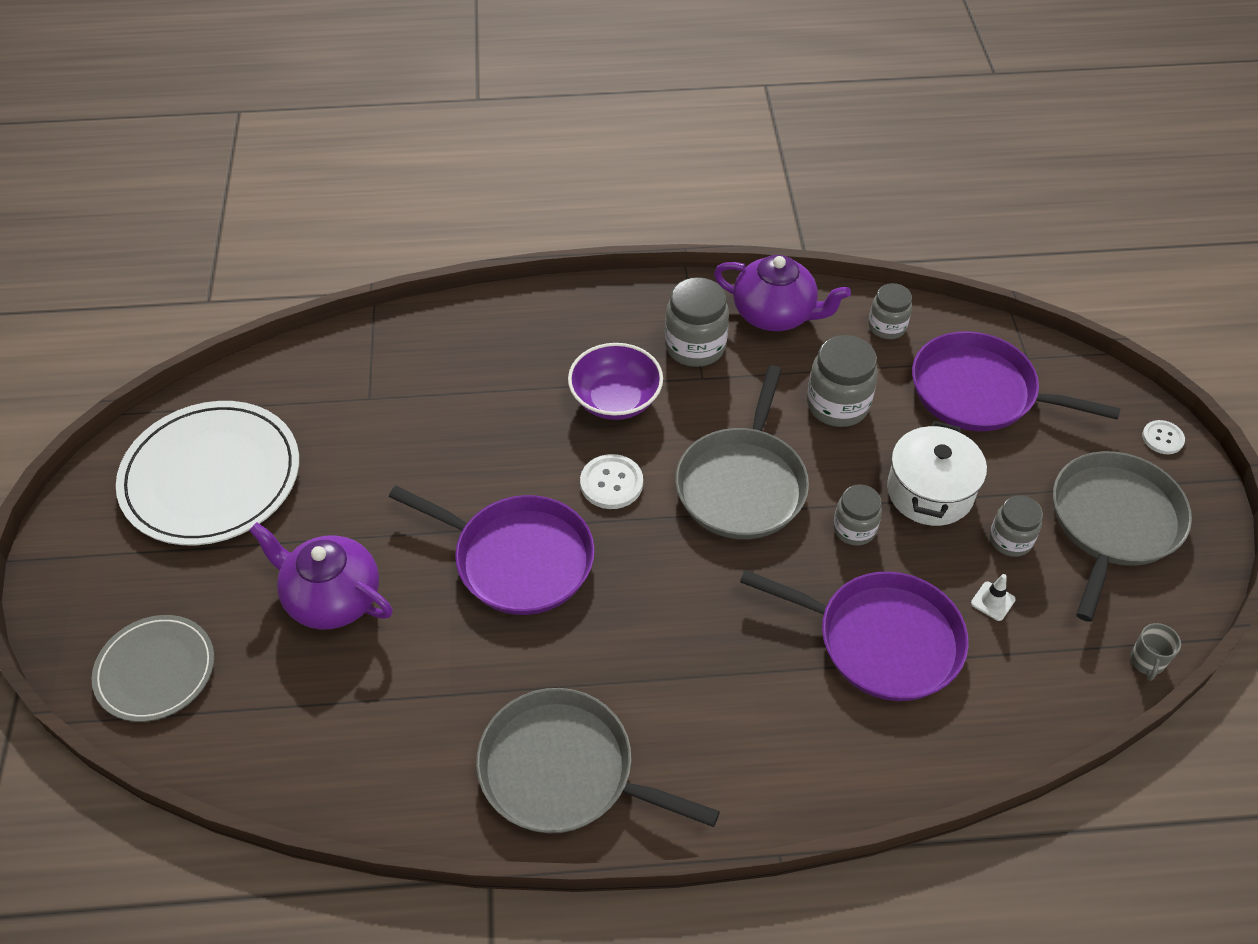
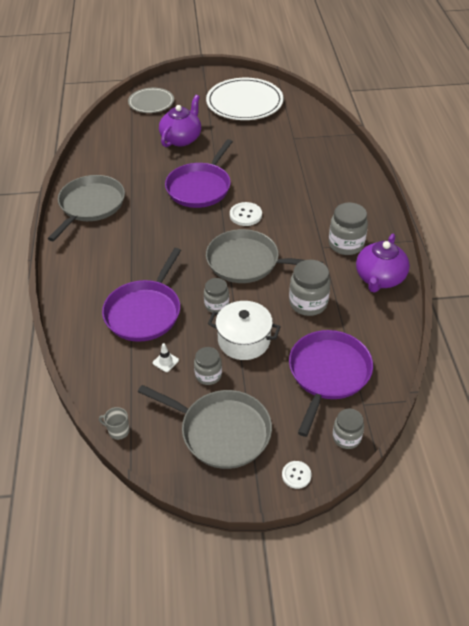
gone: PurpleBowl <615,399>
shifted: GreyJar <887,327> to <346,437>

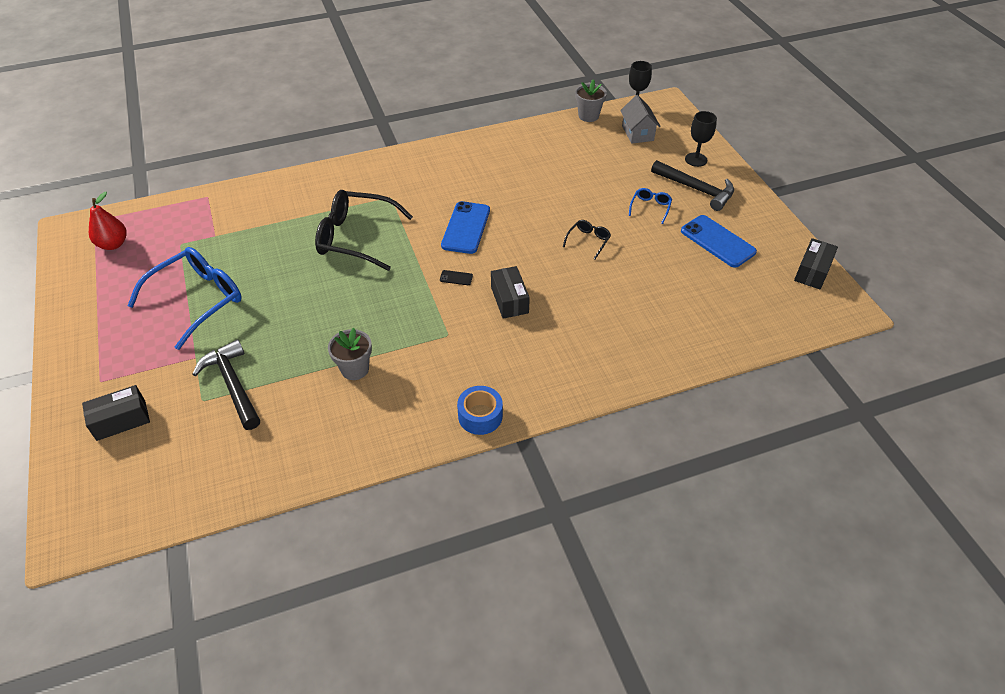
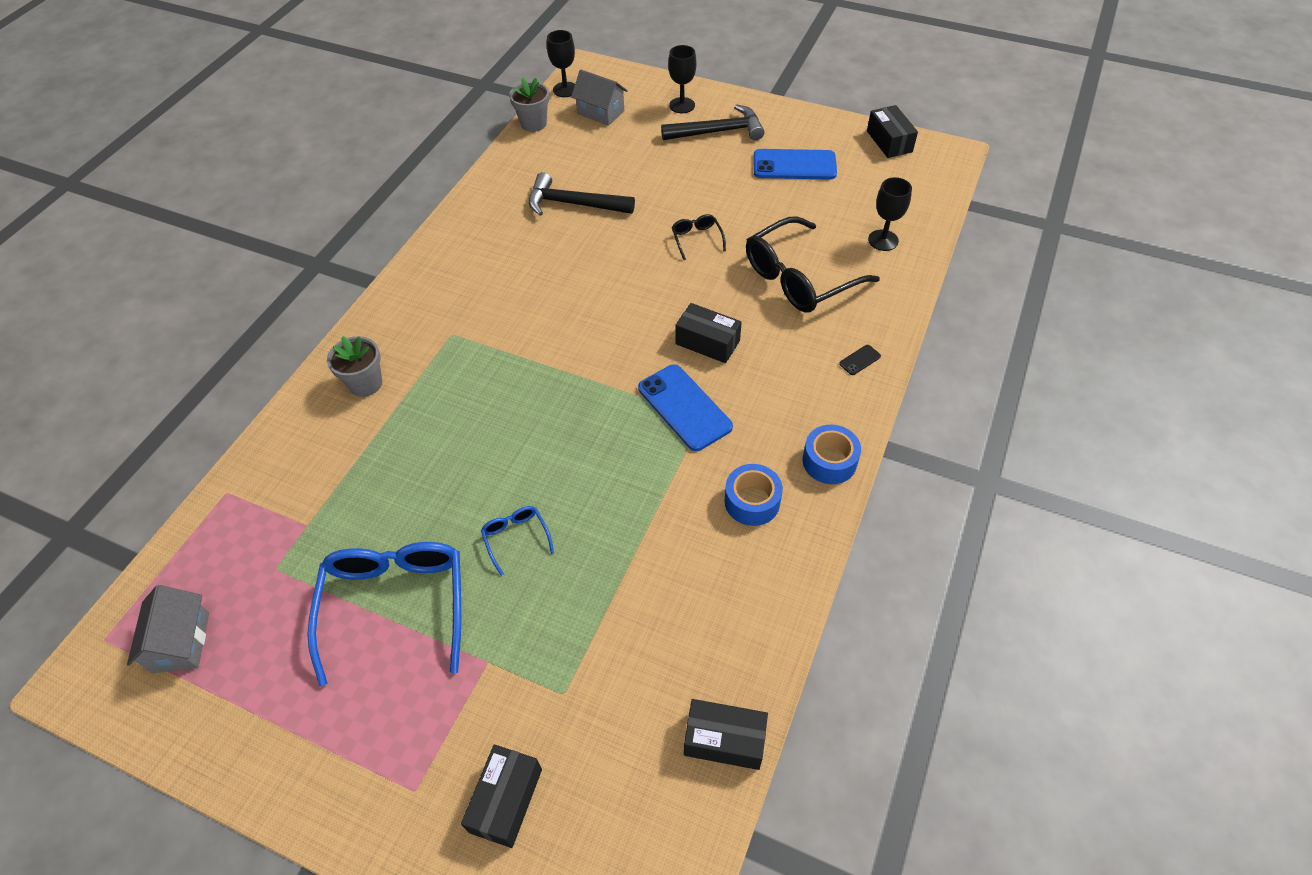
new: BlackGoblet <883,240>; BlueTape <752,501>; BlackBox <724,740>
shifted: BlueGlasses <650,207> to <516,538>; BlackGlasses <355,237> to <799,278>; BluePhone <466,228> to <684,407>; BlackPhone <456,278> to <859,360>; GreyFlowerPot <355,369> to <365,383>; BlackHammer <233,385> to <574,204>
swapped: RedPear <113,244> to GreyHouse <181,642>

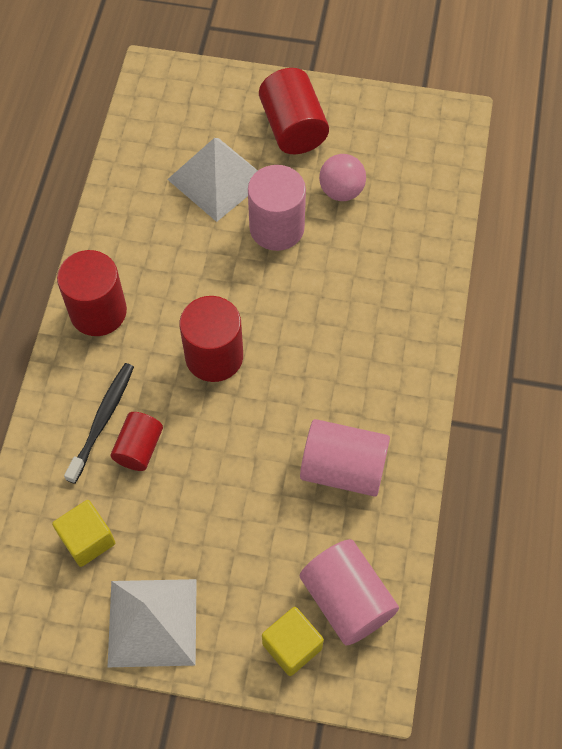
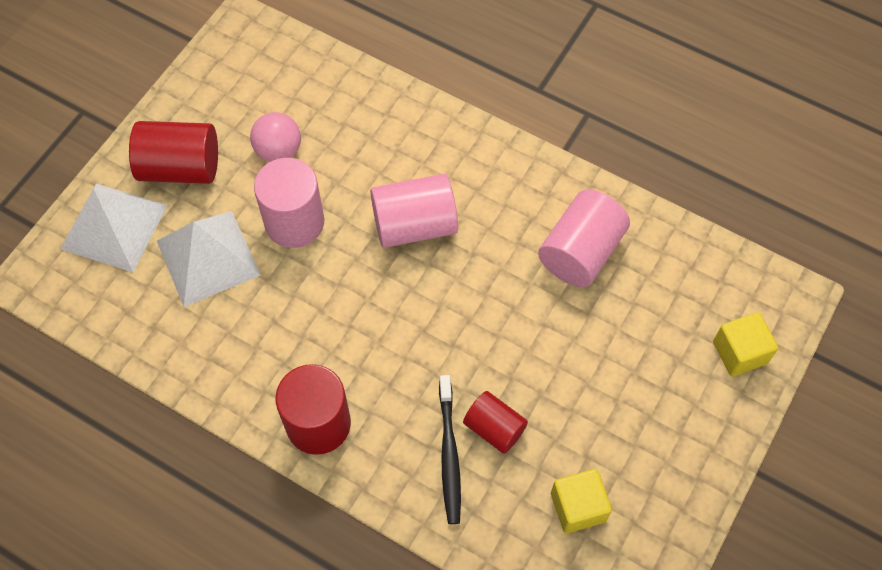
gone: RedCylinder <214,356>
shifted: PinkCylinder <347,600> to <414,225>; WhitePyramid <152,622> to <114,227>
rotated: BlackToothbrush <102,420> = <449,455> 135 degrees counterclockwise

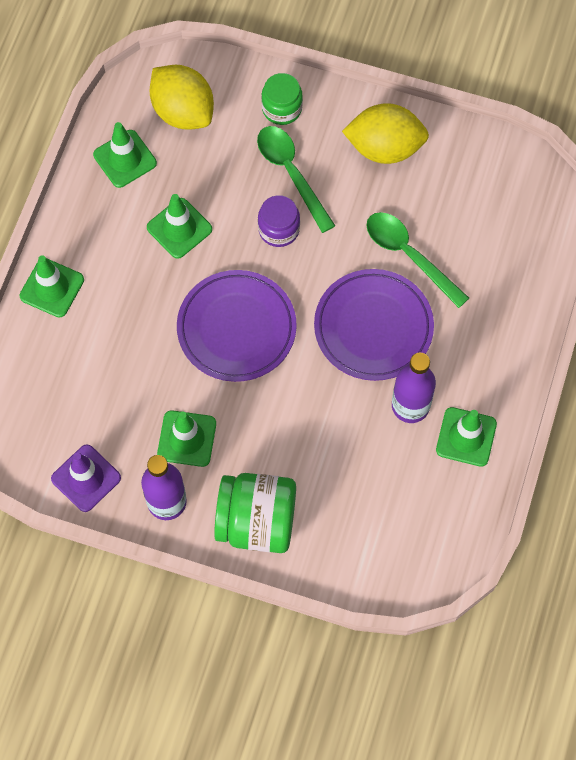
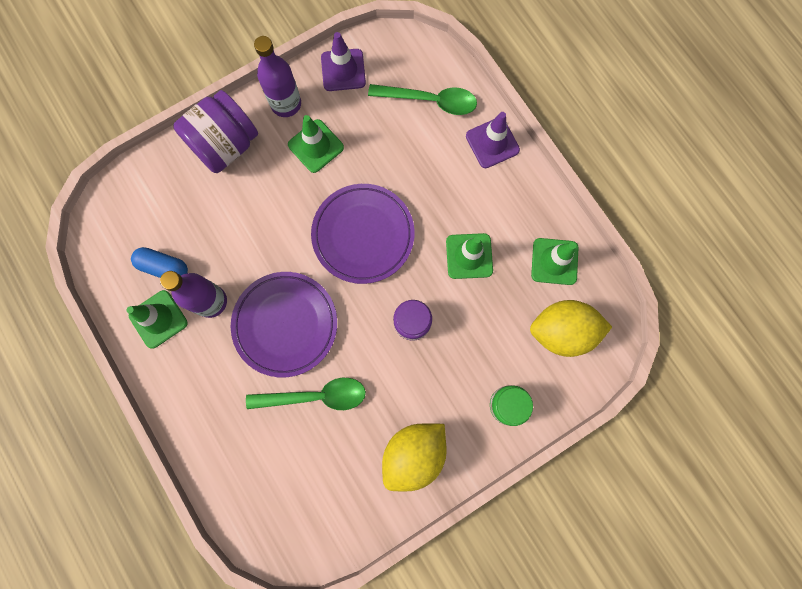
new: BlueCapsule <164,267>
shifted: GreenSpoon <291,173> to <430,101>
repainted: GreenTrafficCone <52,288> to PurpleTrafficCone <492,143>; GreenJar <257,522> to PurpleJar <225,145>

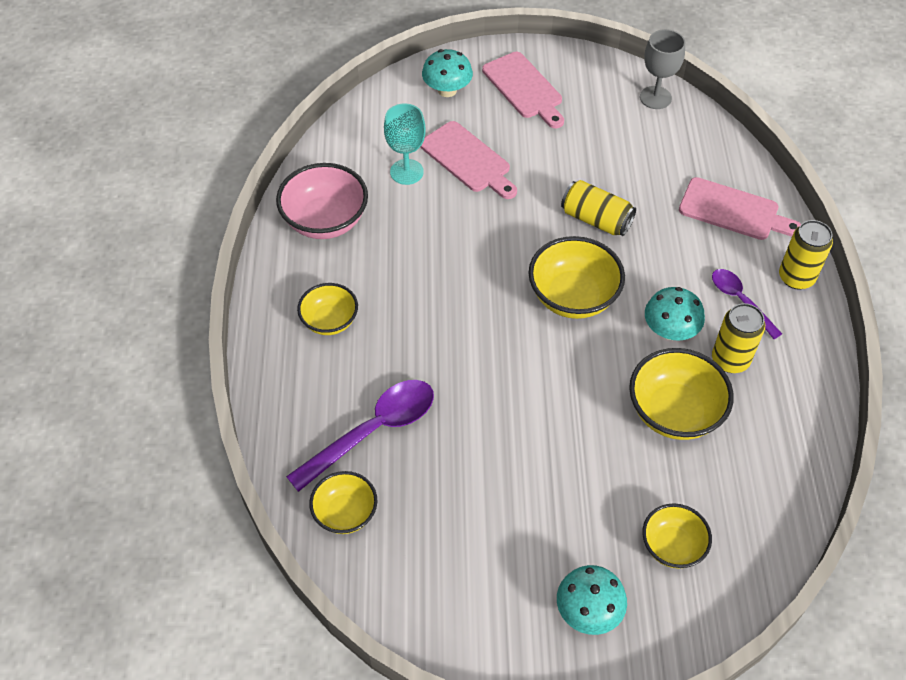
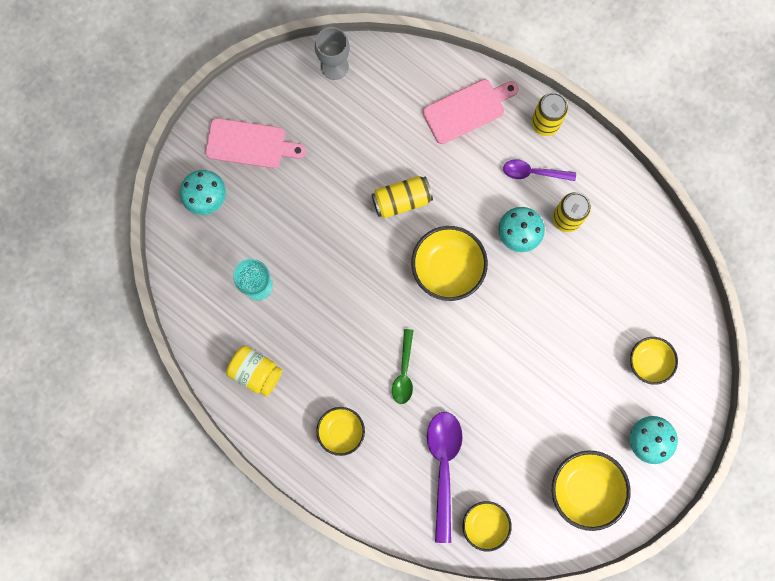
gone: PinkCuttingBoard <468,160>
new: GreenSpoon <404,372>
shifted: YellowBowl <674,412> to <585,489>
swapped: PinkBowl <325,221> to YellowJar <256,372>

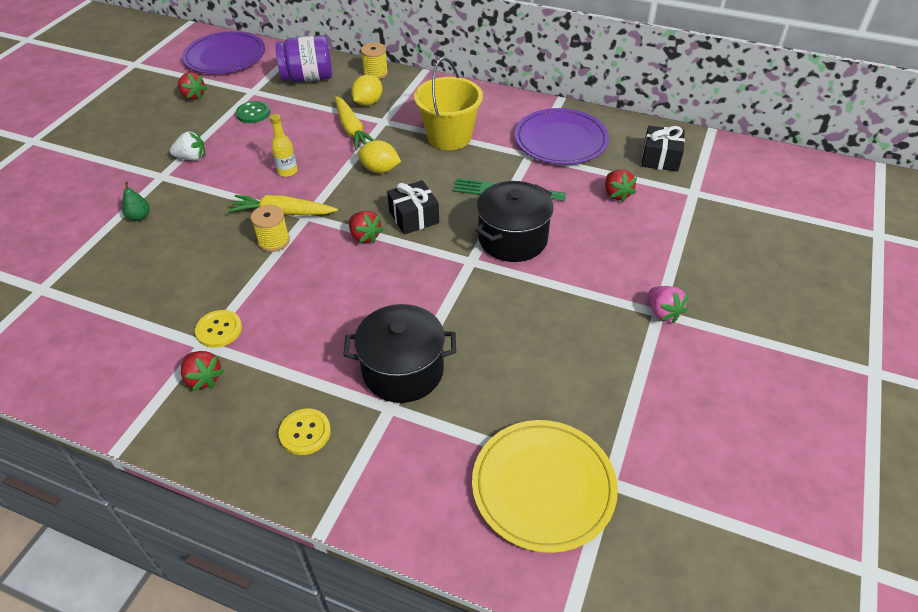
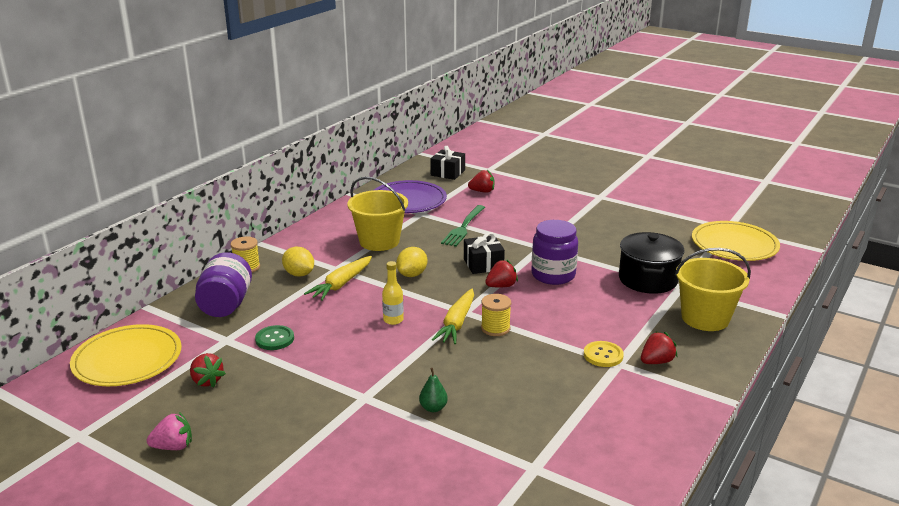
gone: WhiteStrawberry <192,158>; BlackPot <513,239>
new: PurpleJar <553,275>
shifted: PinkStrawberry <663,312> to <173,446>
swapped: YellowButton <305,432> to YellowBucket <705,318>
repainted: PurplePlate <225,56> to YellowPlate <127,359>
rotated: RedStrawberry <193,96> = <207,381> 90 degrees clockwise; YellowCarrot <352,129> = <341,284> 135 degrees clockwise

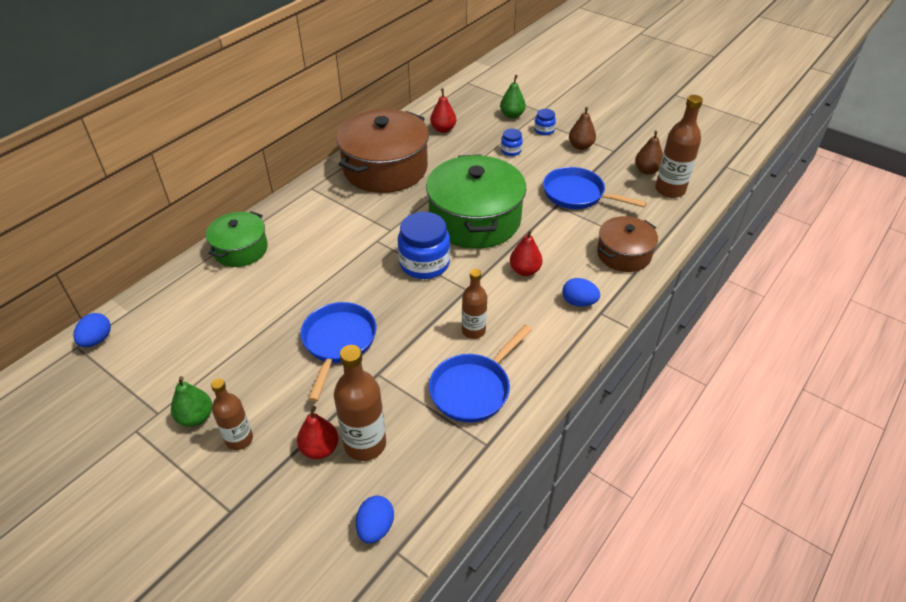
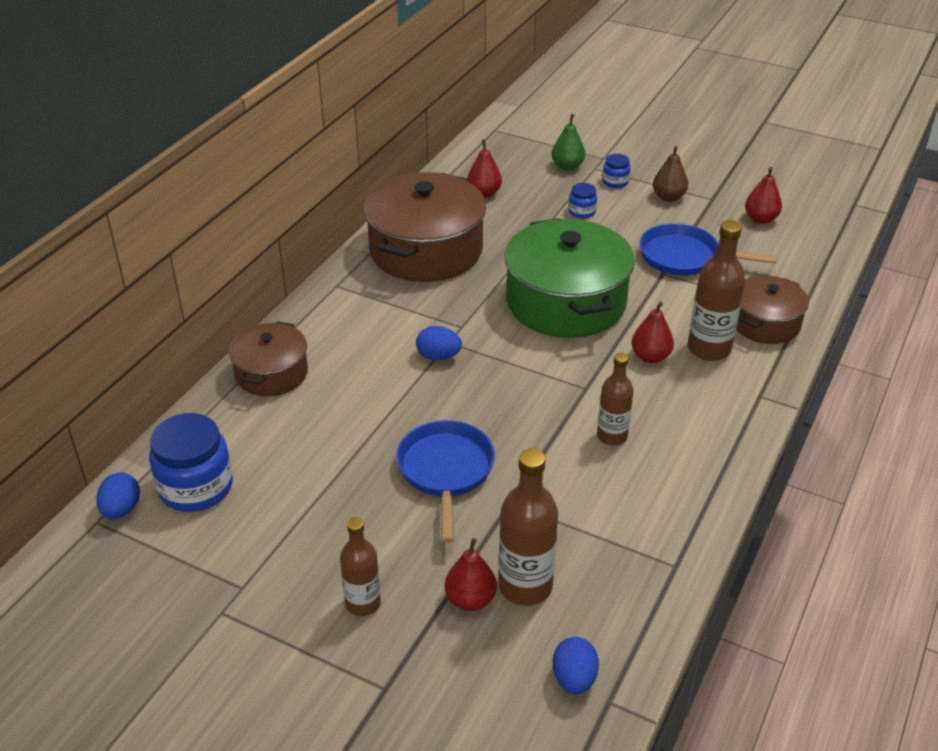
gone: BluePan <473,388>; GreenPear <196,417>
shifted: BrownBottle <670,190> to <709,349>; BlueJar <424,263> to <196,487>; BlueEgg <578,302> to <438,356>
repainted: BrownPear <647,170> to RedPear <760,219>; GreenPot <240,249> to BrownPot <271,373>

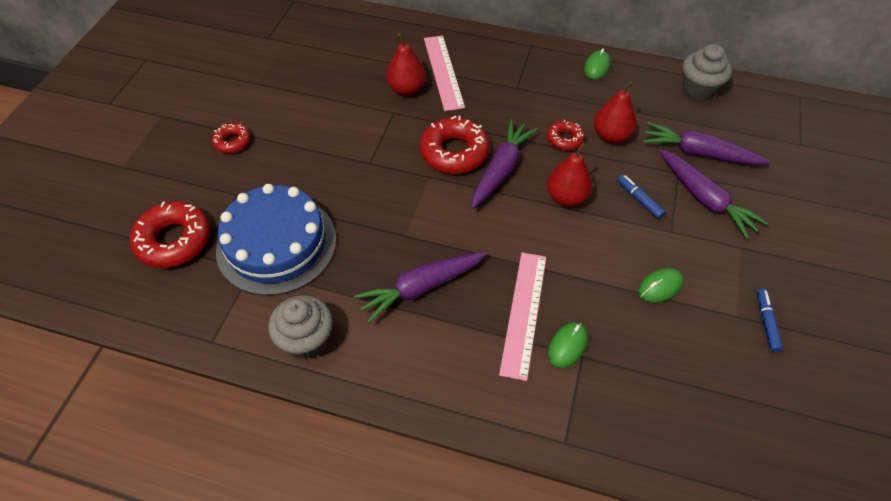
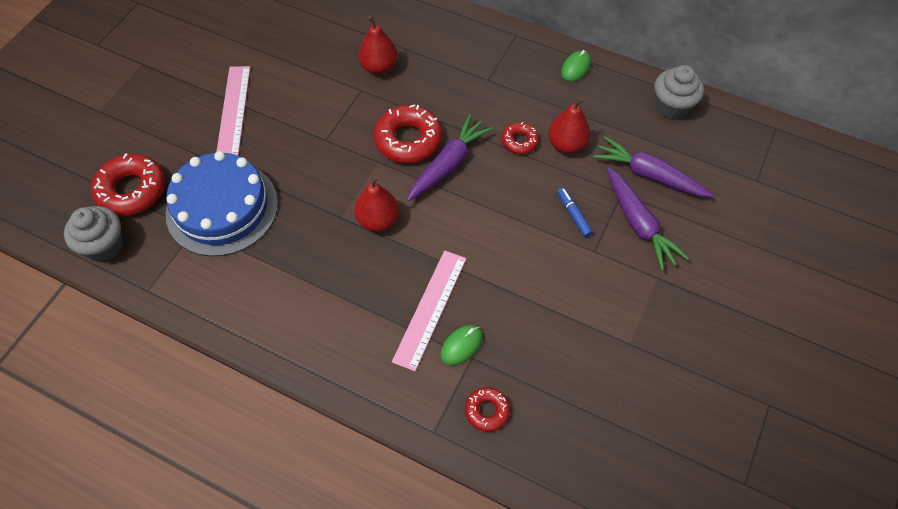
gone: PurpleCarrot <421,288>; GreenMouse <660,286>; BlueMarker <766,322>
shifted: PinkRuler <443,72> to <234,110>; RedDonut <232,142> to <487,411>; RedPear <566,197> to <378,220>; GreyCupcake <307,340> to <104,246>

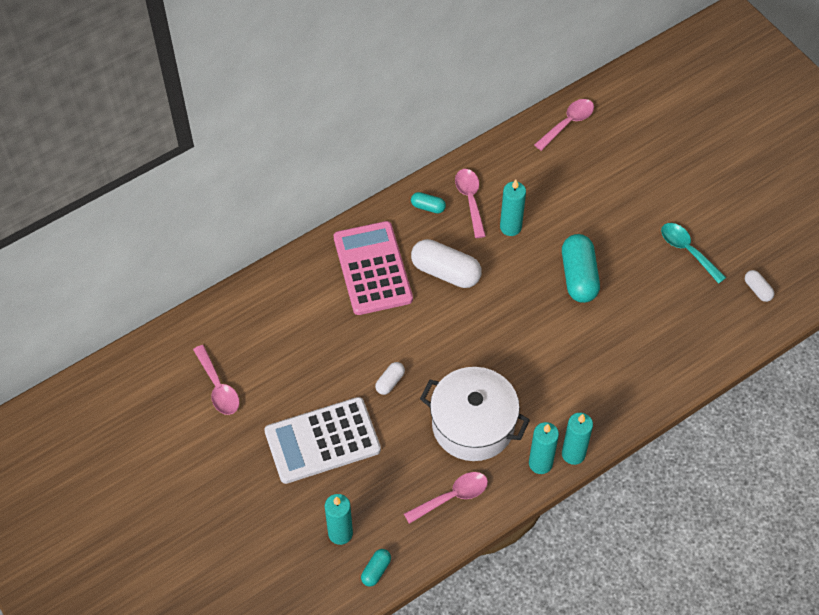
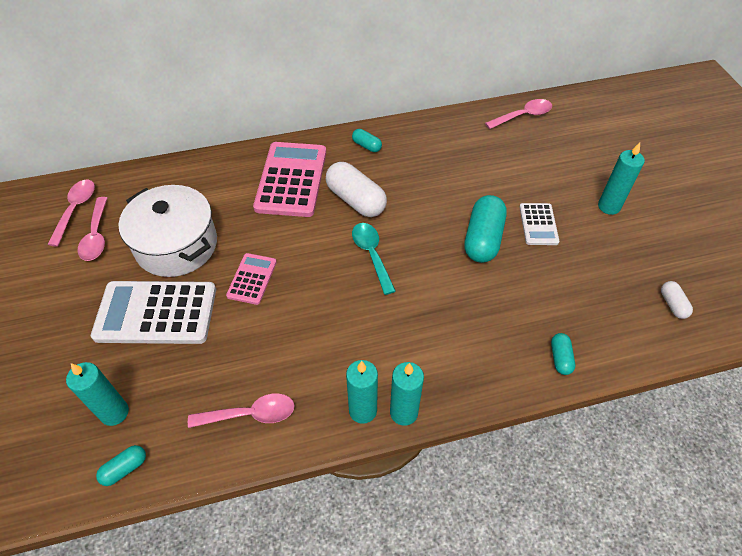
new: WhiteCalculator <538,224>; TurquoiseCapsule <560,358>
shifted: PinkSpoon <470,200> to <76,209>; TurquoiseCandle <510,227> to <609,206>; TurquoiseSpoon <687,250> to <371,254>; WhitePot <473,425> to <176,245>
swapped: WhiteCapsule <390,382> to PinkCalculator <252,279>

